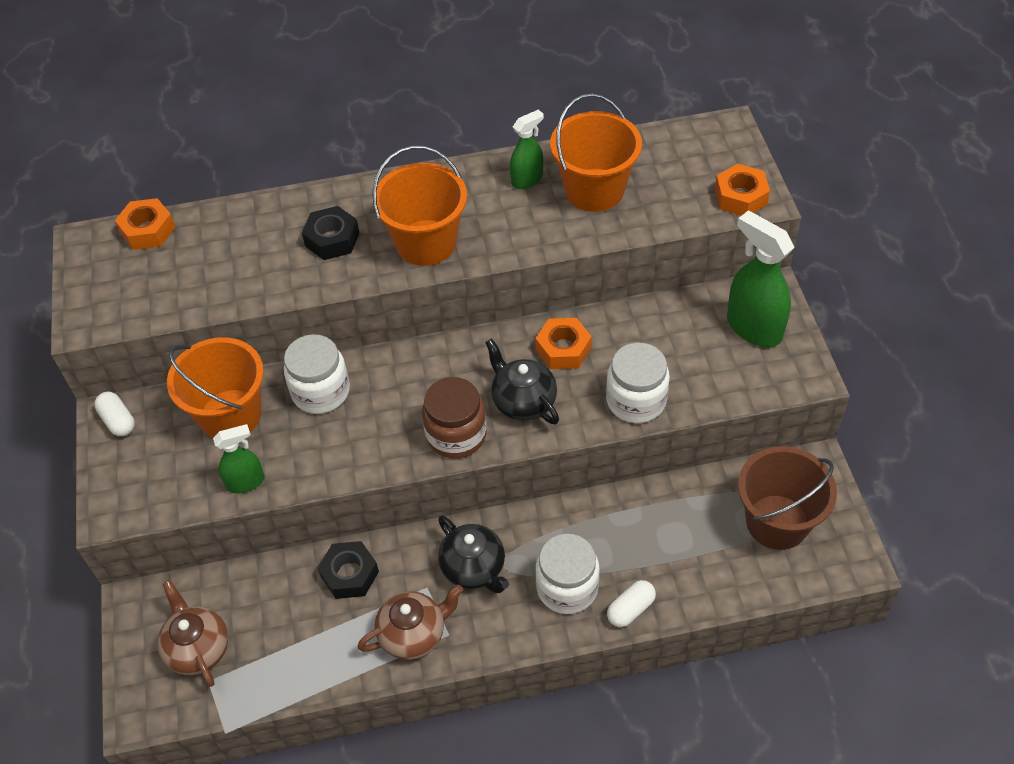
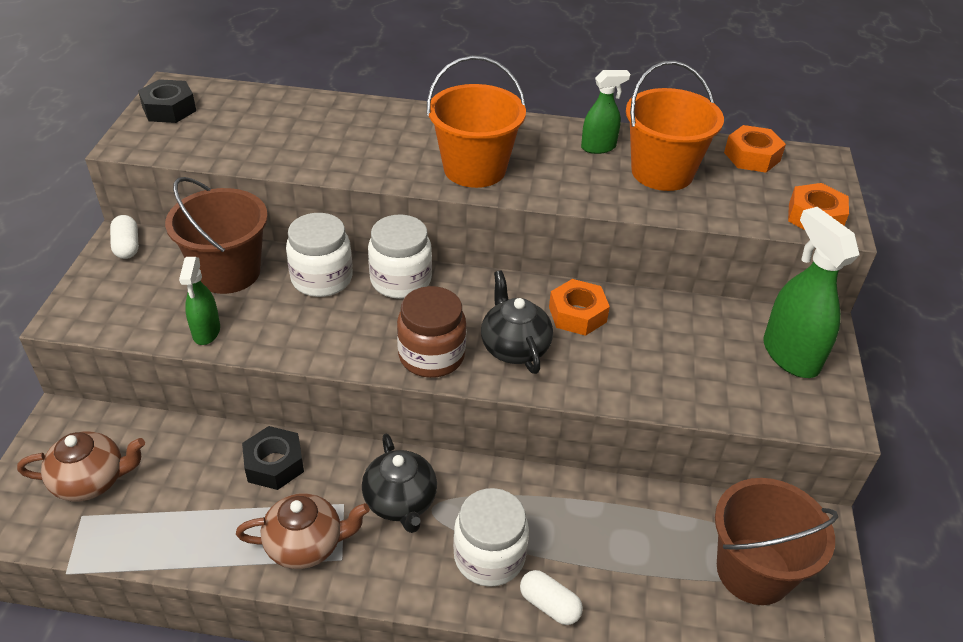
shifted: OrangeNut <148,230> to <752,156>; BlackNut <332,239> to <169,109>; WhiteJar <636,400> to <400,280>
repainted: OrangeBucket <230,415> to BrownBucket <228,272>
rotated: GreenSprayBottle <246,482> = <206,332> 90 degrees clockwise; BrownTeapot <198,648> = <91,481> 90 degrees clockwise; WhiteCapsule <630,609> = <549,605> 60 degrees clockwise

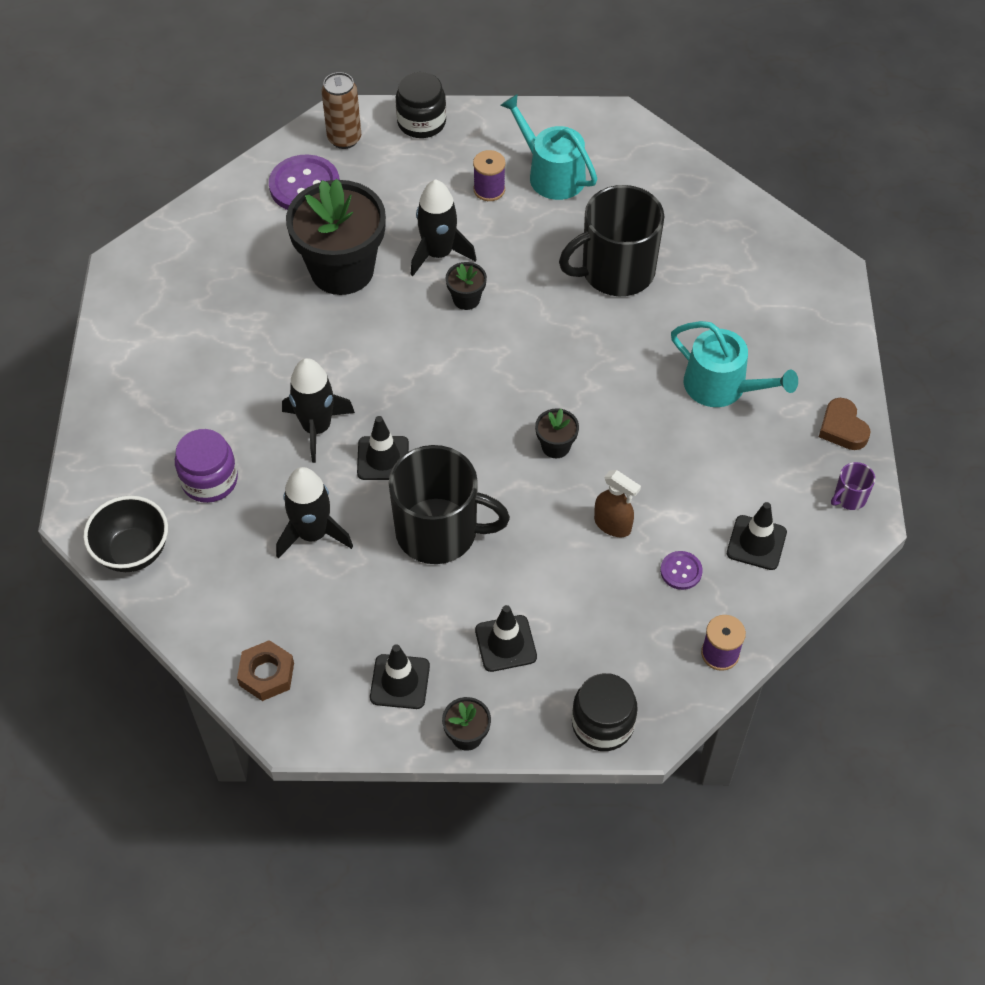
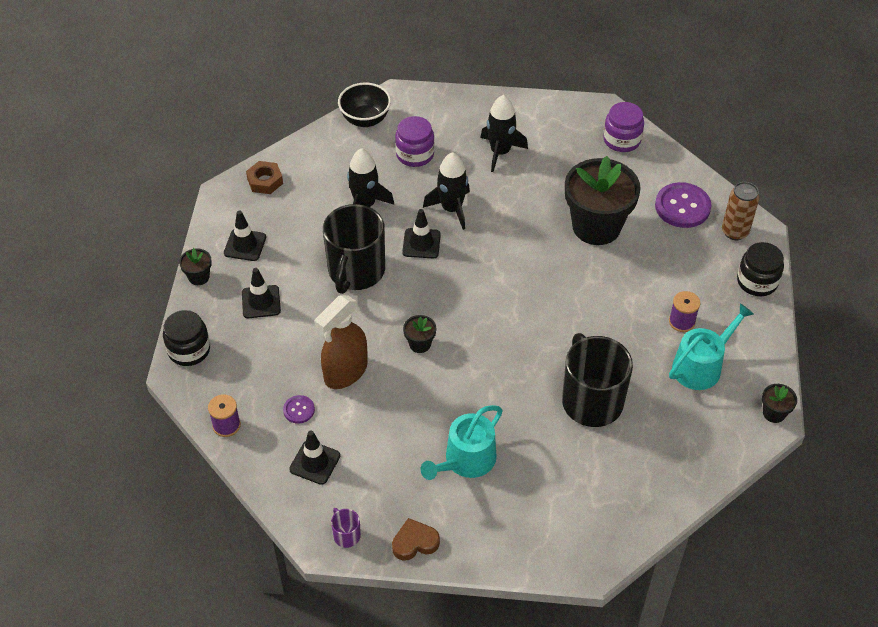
new: PurpleJar <622,140>
shifted: BlackRocket <438,253> to <500,152>; BlackFlowerPot <466,299> to <774,413>
scaled: BrownSprayBottle <613,525> = <345,372> x1.71

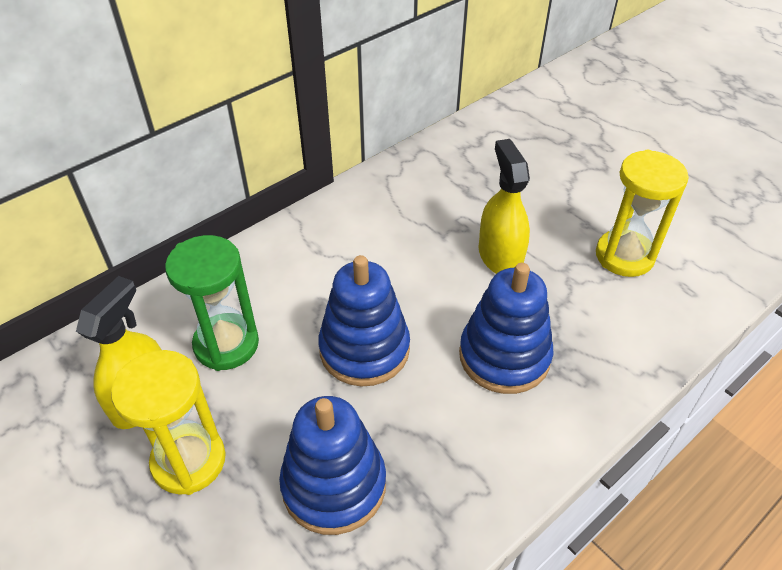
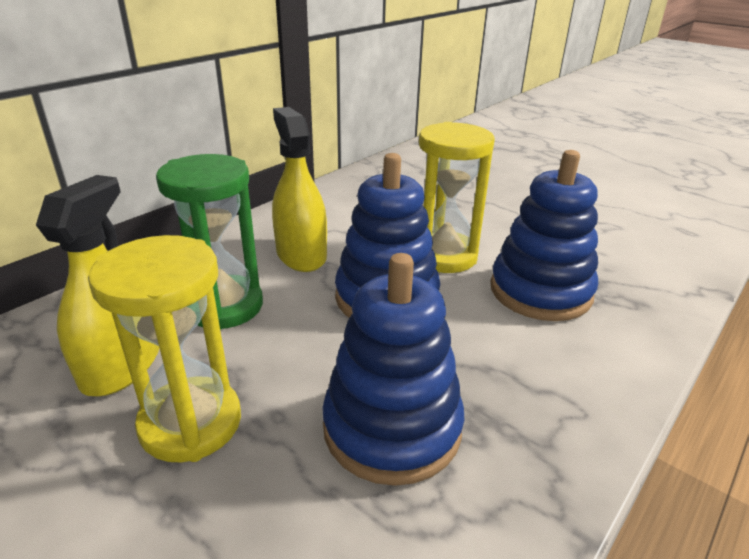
shifted: YellowSprayBottle <500,256> to <301,255>; YellowHourglass <624,256> to <444,256>

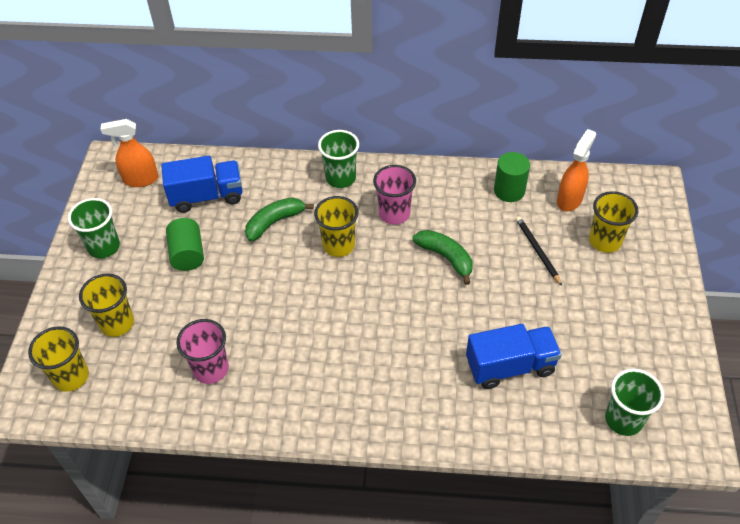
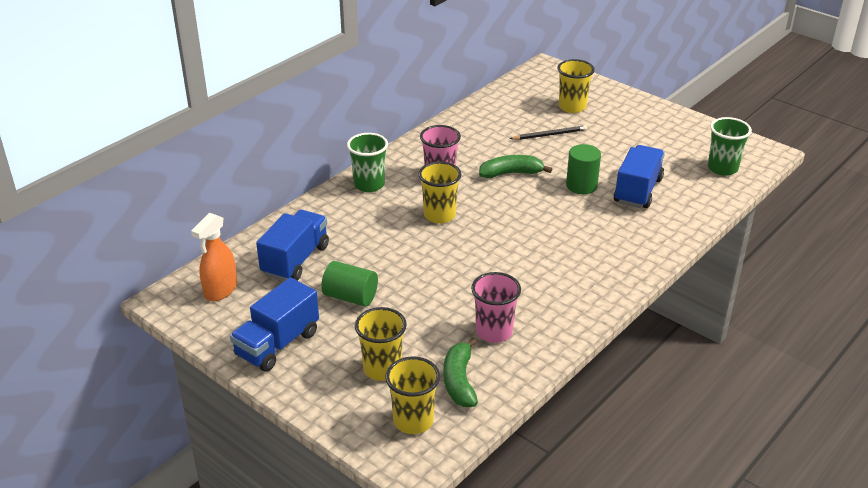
gone: OrangeSprayBottle <569,199>
shifted: GreenCylinder <509,190> to <581,185>; GreenBanana <274,222> to <459,381>
swapped: GreenCup <104,247> to BlueTruck <277,344>
rotated: BlackPencil <537,251> = <550,135> 150 degrees clockwise

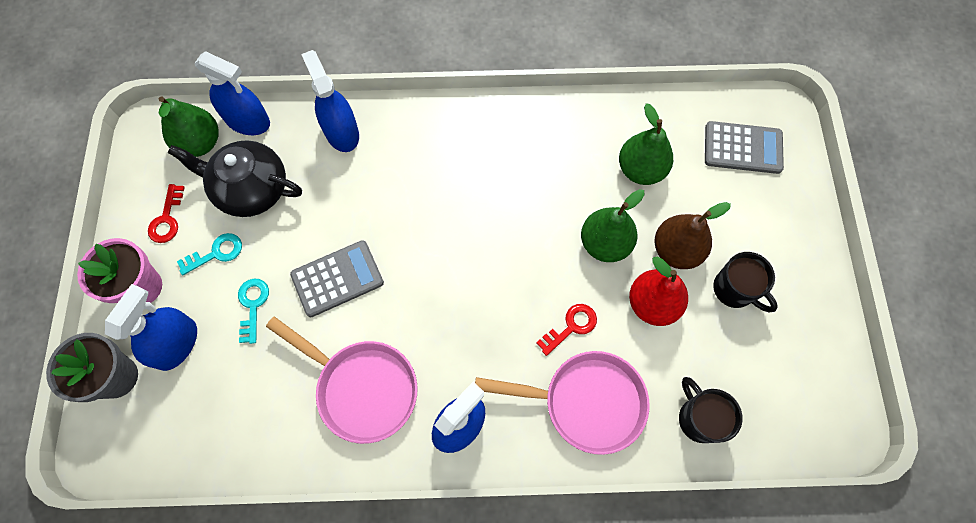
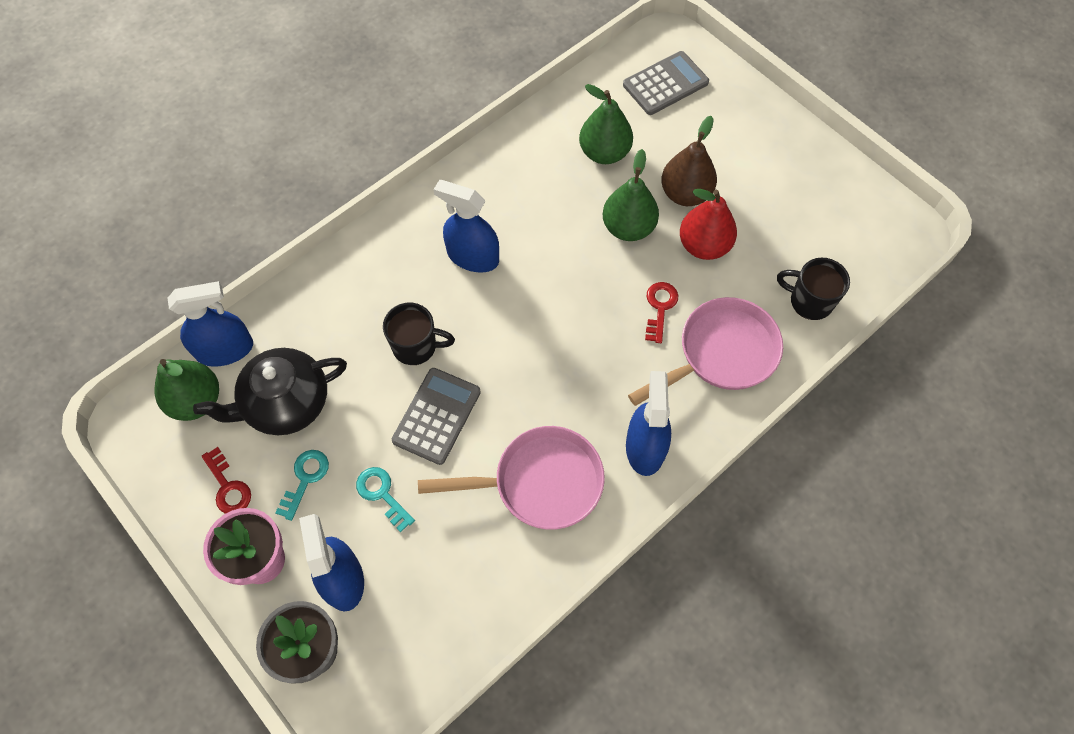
shifted: BlueSprayBottle <341,132> to <472,256>; BlackMug <734,290> to <416,346>

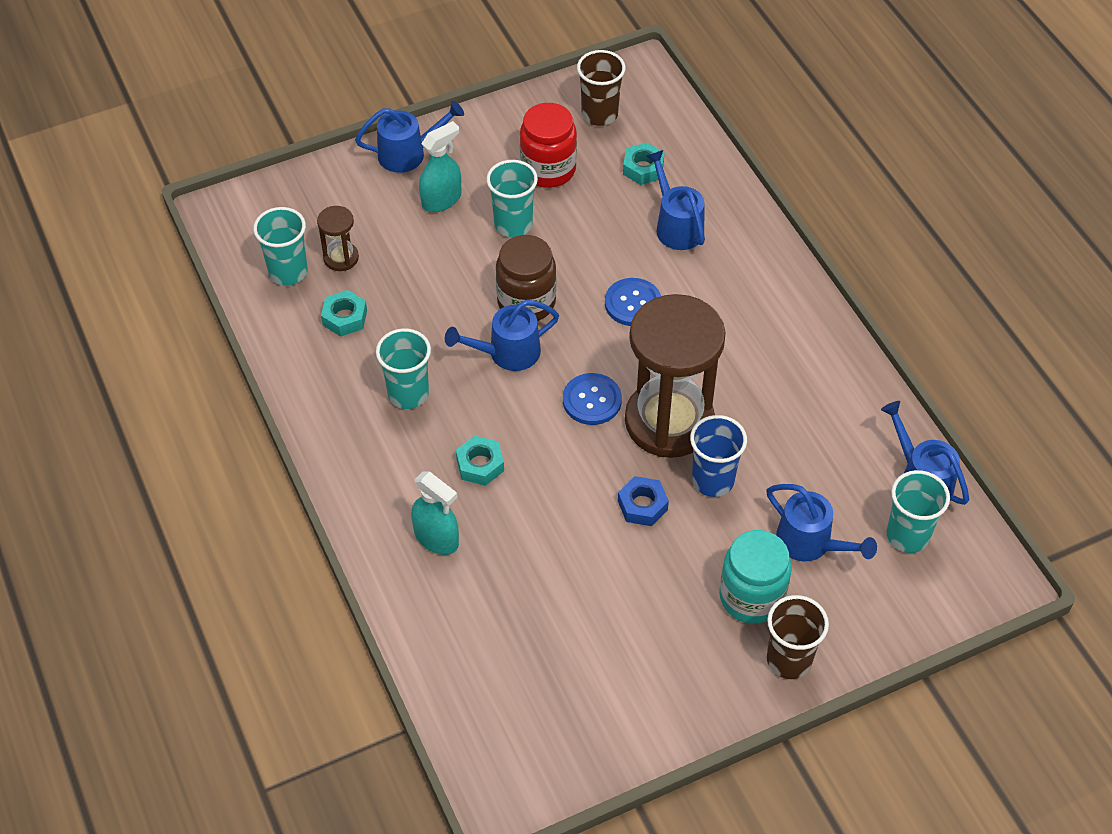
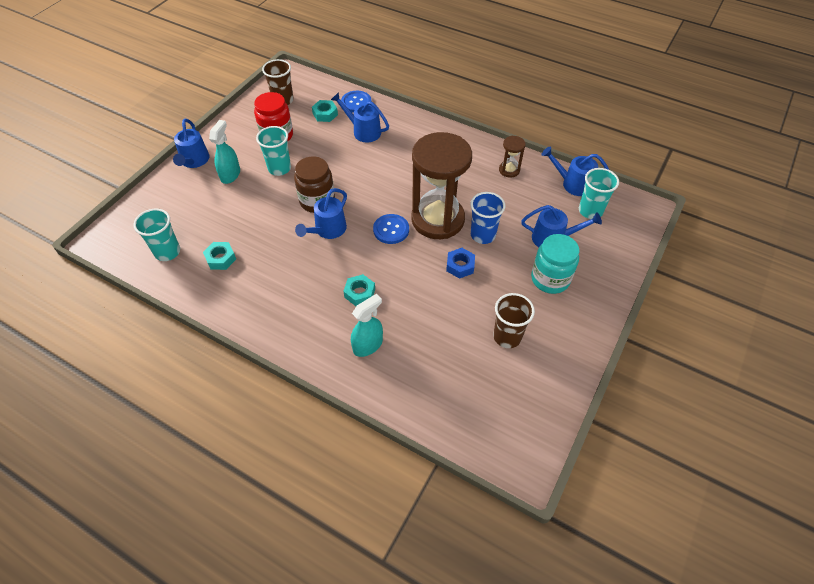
gone: TurquoiseCup <408,394>
shifted: BrownHourglass <341,258> to <509,170>; BlueButton <633,303> to <356,102>; BrownCup <789,660> to <507,337>
rotated: BlueWateringCan <409,153> = <194,161> 135 degrees clockwise; TurquoiseSprayBottle <437,538> = <368,345> 45 degrees counterclockwise

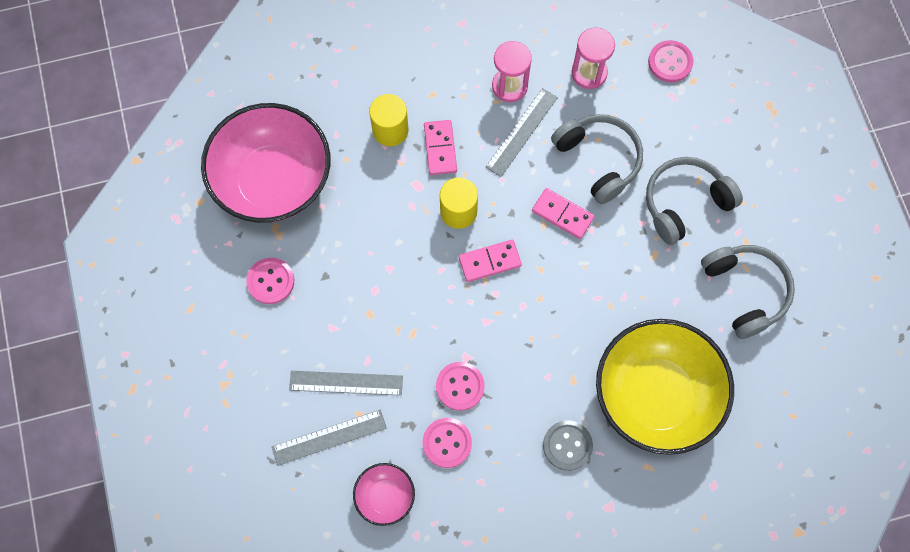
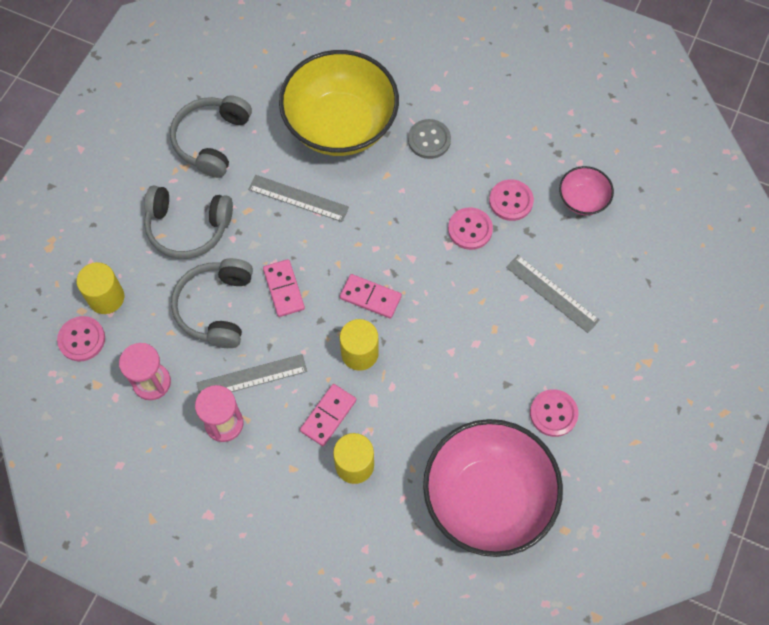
new: YellowCylinder <106,297>
shifted: GreyRuler <329,437> to <298,198>

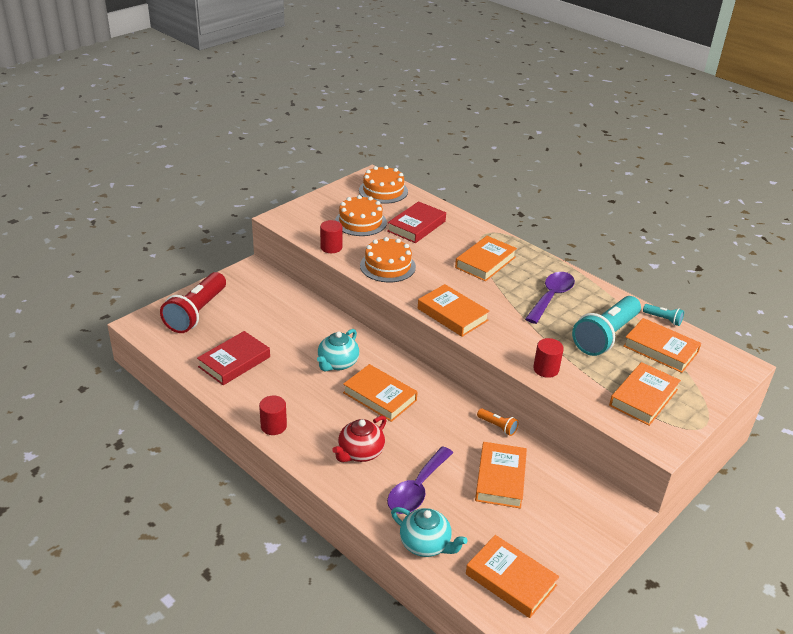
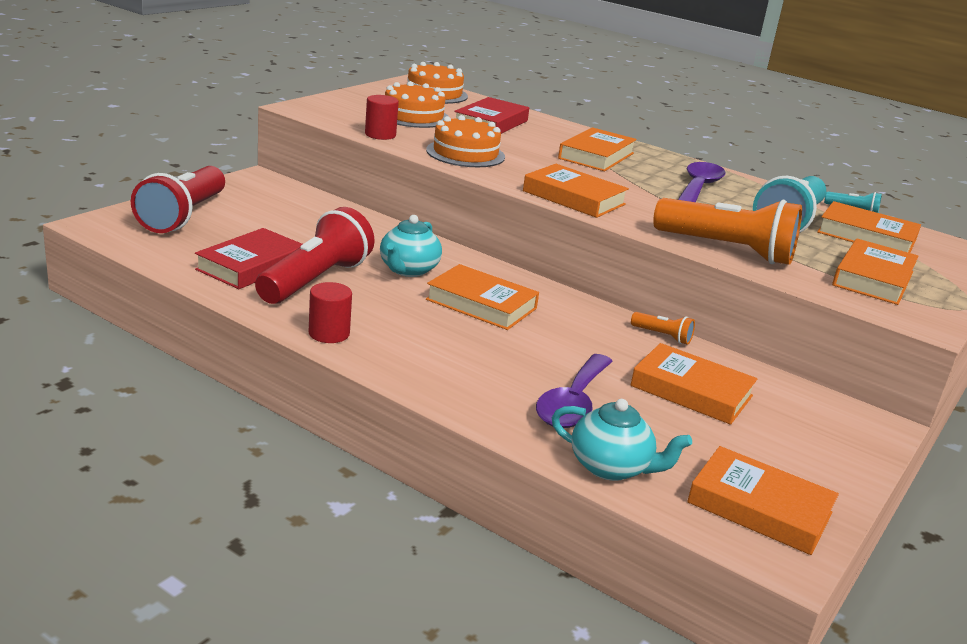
gone: RedTeapot <360,453>
new: RedFlashlight <315,280>
swapped: RedCylinder <546,369> to OrangeFlashlight <727,250>
rotated: OrangeBook <500,478> = <691,391> 60 degrees counterclockwise

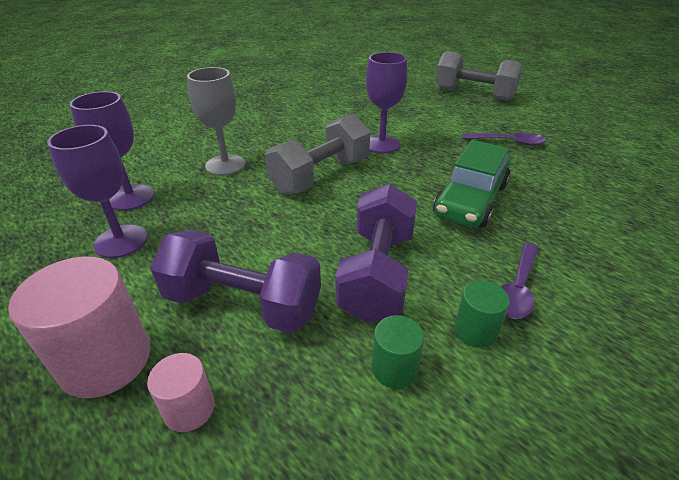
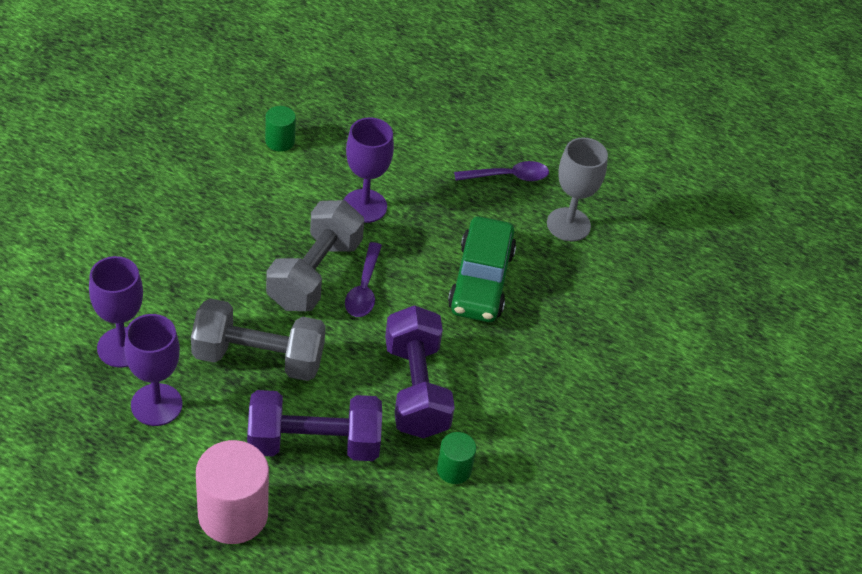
gone: PinkCylinder <189,409>
shifted: GreyDumbbell <473,94> to <258,358>; GreyGoblet <225,165> to <568,224>; PurpleSpoon <517,287> to <364,288>; GreenCylinder <475,331> to <280,141>

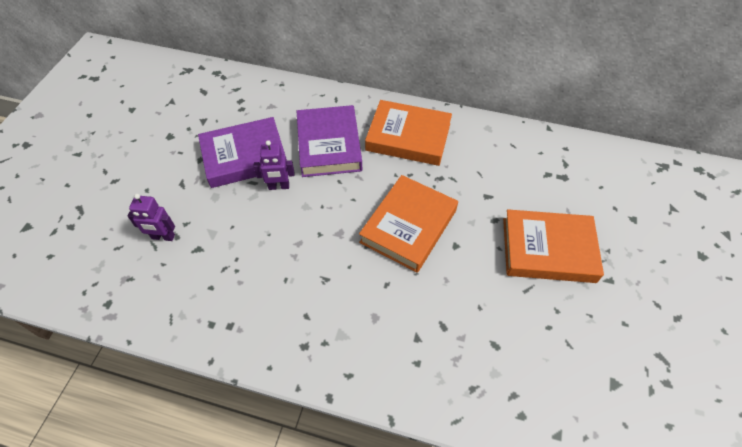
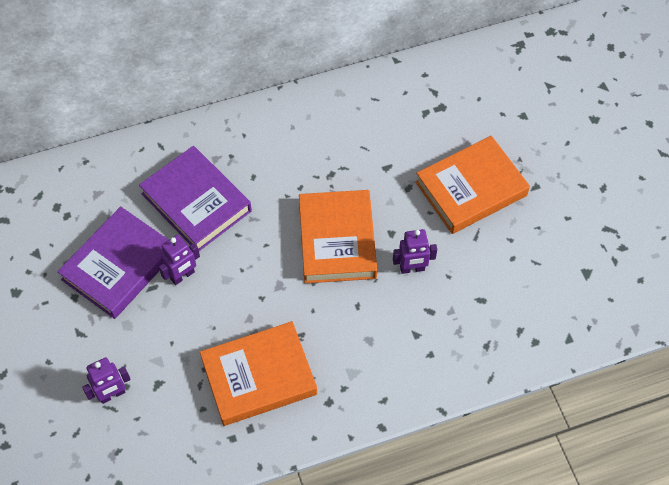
new: PurpleRobot <412,268>
shifted: OrangeBook <408,137> to <259,376>

